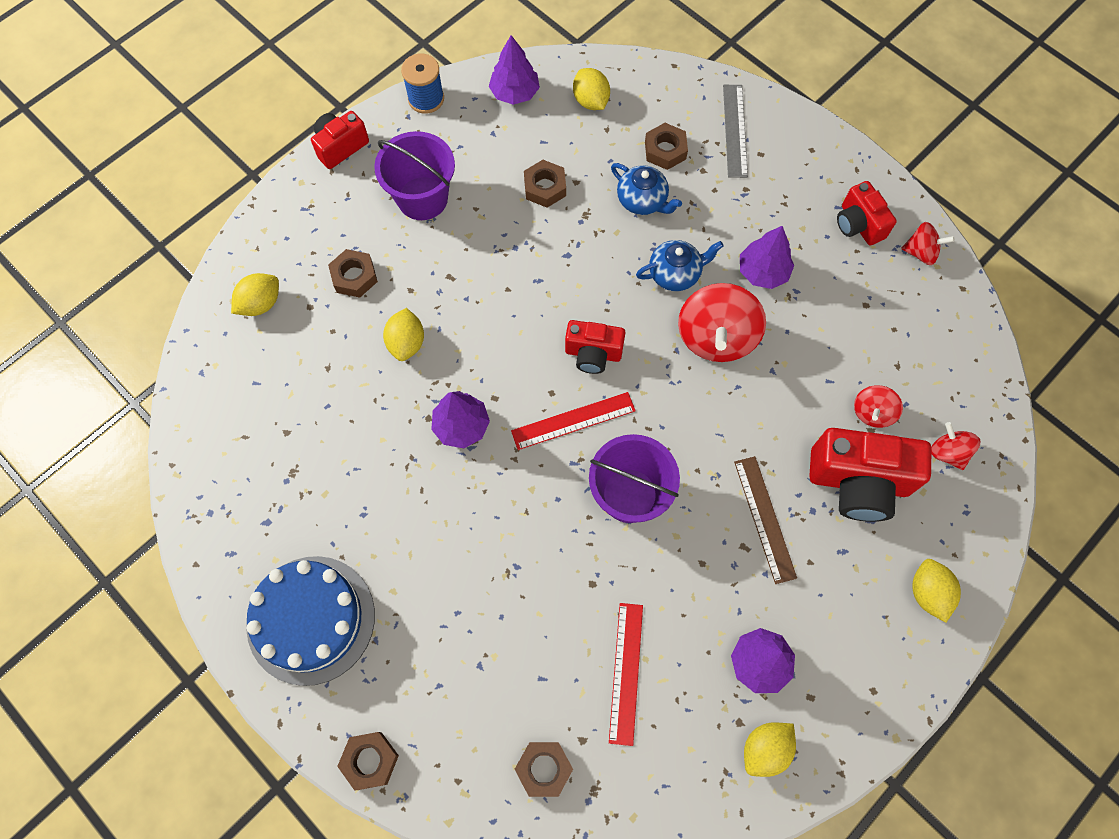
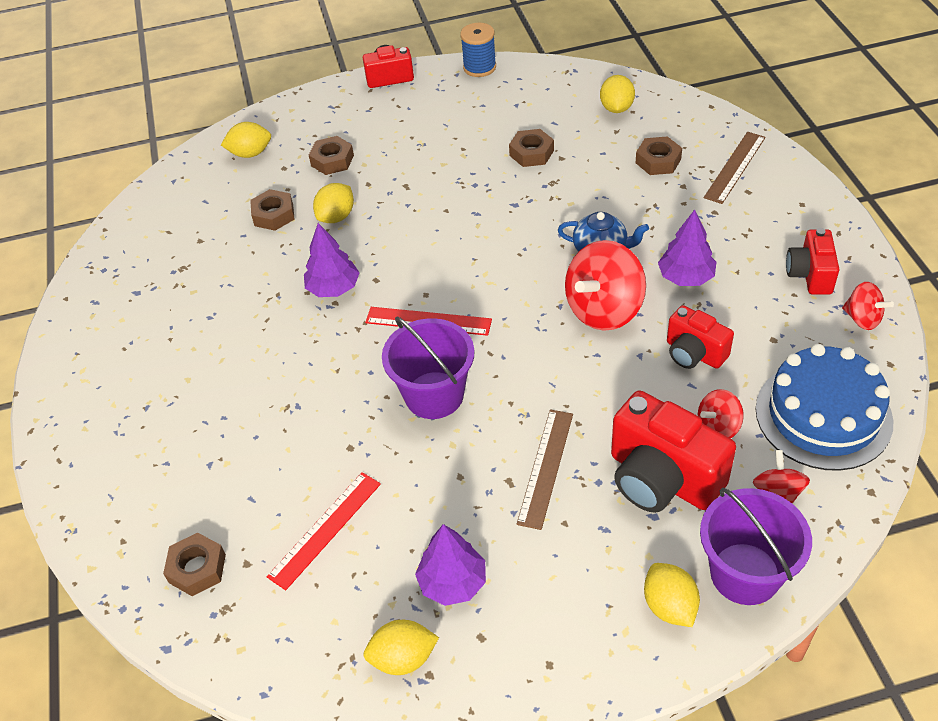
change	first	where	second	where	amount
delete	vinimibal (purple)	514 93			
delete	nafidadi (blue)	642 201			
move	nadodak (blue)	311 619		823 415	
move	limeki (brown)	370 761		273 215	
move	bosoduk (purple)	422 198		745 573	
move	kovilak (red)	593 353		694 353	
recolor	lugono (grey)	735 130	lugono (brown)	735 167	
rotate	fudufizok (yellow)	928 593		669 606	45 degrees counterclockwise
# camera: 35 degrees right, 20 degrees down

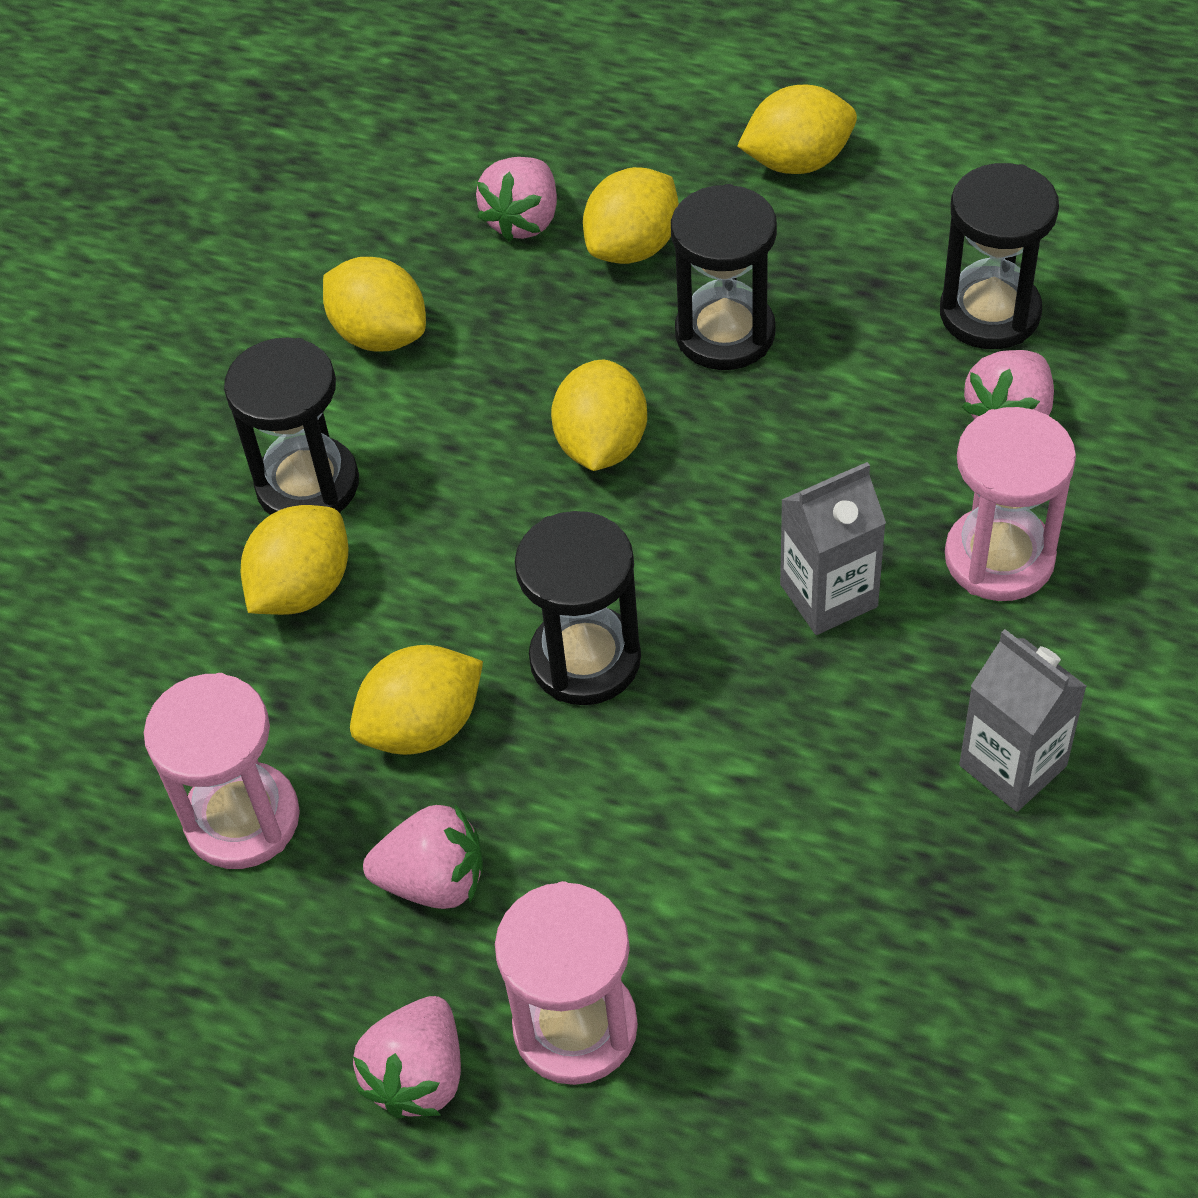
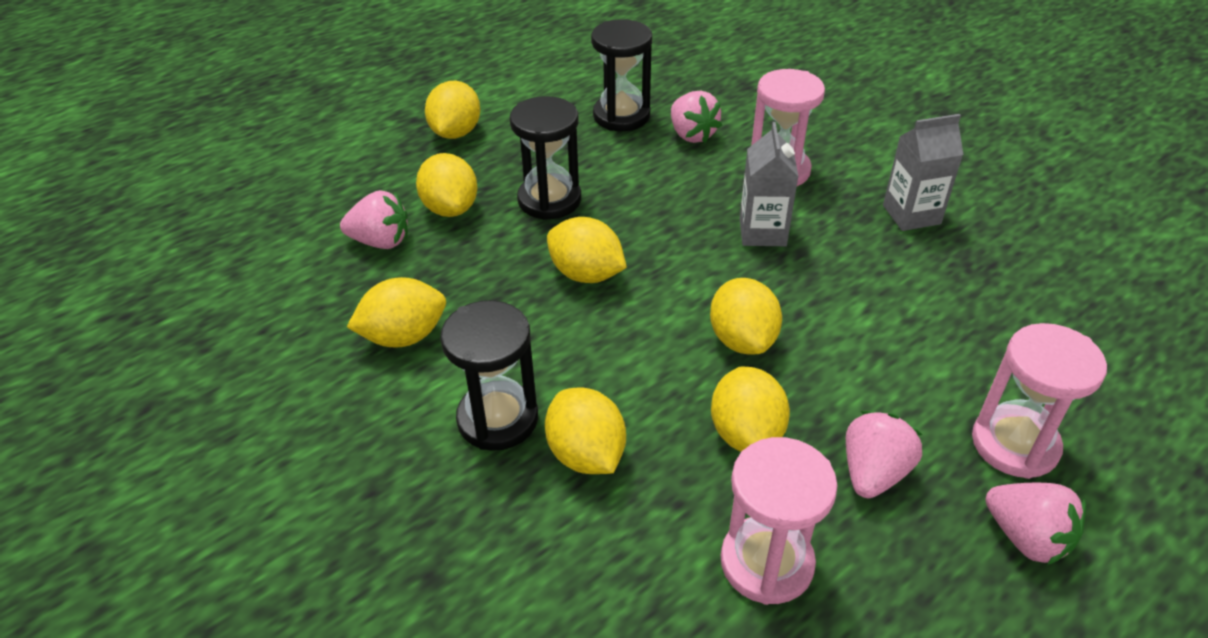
change	first	where	second	where	amount
replace	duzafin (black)	585 659	fudufizok (yellow)	742 339	
rotate	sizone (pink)	523 220		381 241	45 degrees counterclockwise
# camera: 65 degrees left, 10 degrees down

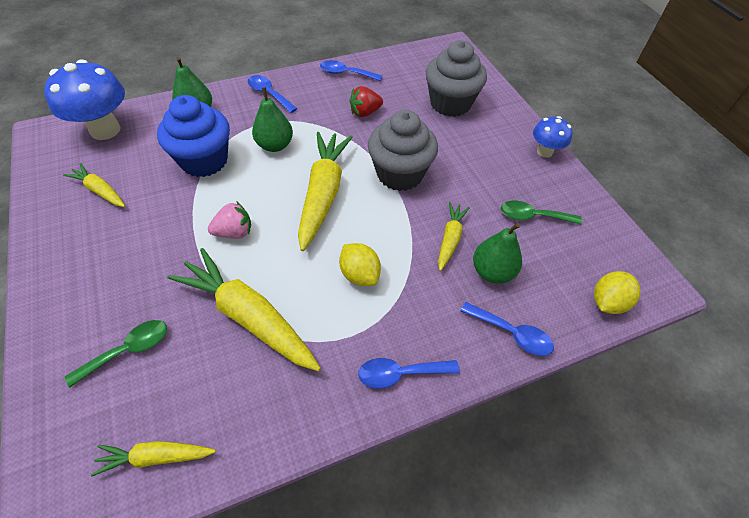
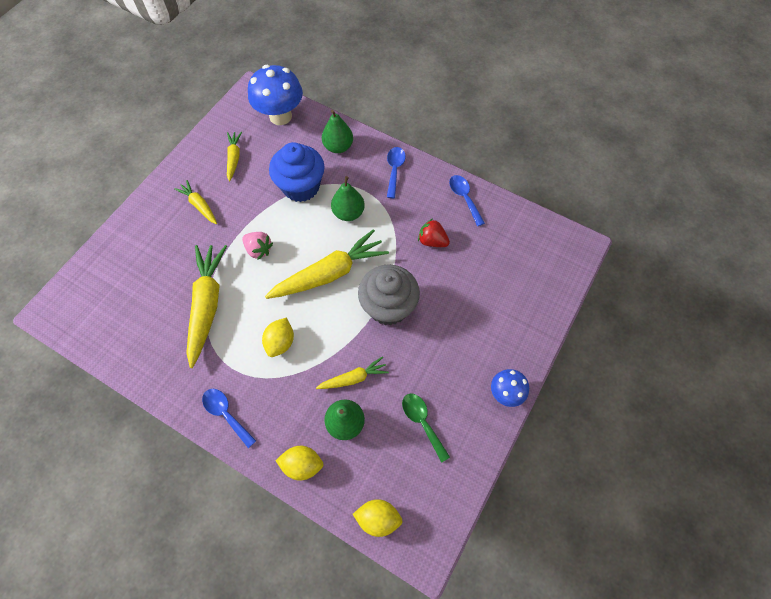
change	first	where	second	where	amount
delete	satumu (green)	128 350			
delete	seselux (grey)	450 103			
move	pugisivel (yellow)	156 457		199 205	
replace	satumu (blue)	512 334	fudufizok (yellow)	302 465	
# camera: 55 degrees right, 10 degrees up

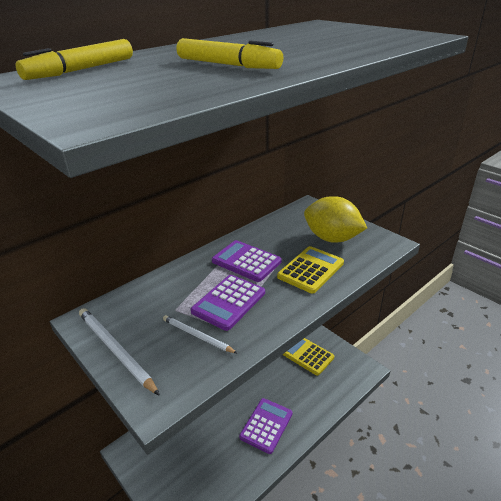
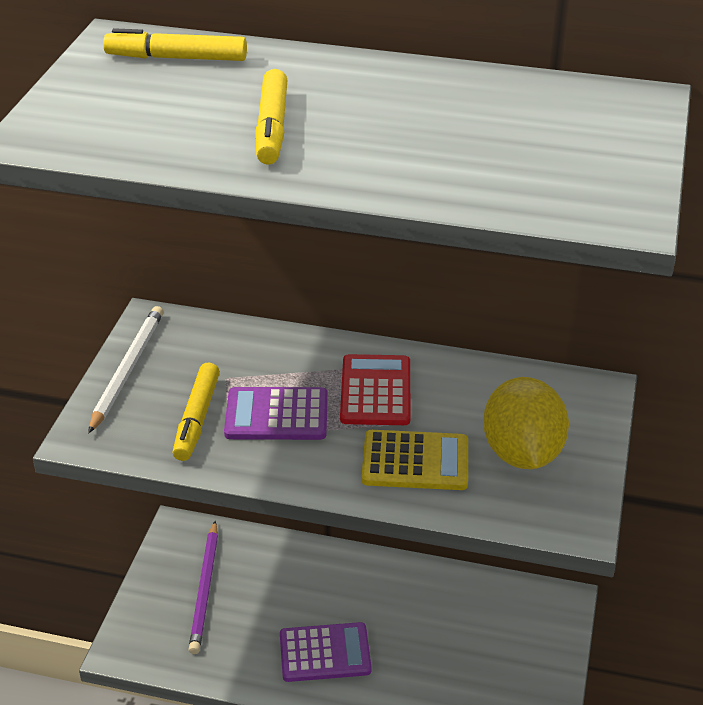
change	first	where	second	where	amount
delete	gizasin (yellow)	308 355			
insert			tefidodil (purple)	205 589	
replace	tefidodil (white)	197 336	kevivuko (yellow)	197 418	
recolor	gizasin (purple)	246 261	gizasin (red)	375 391	
# camera: 55 degrees right, 5 degrees up

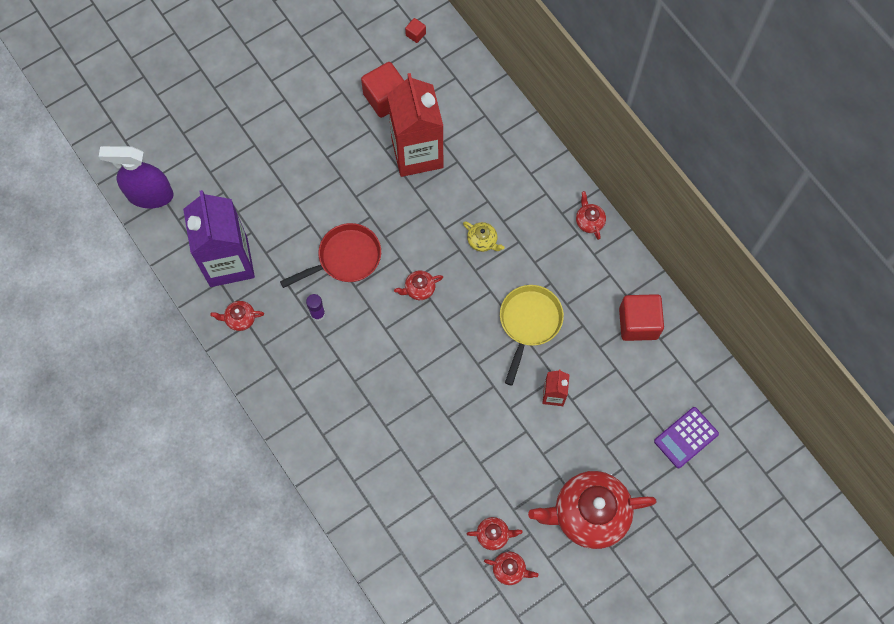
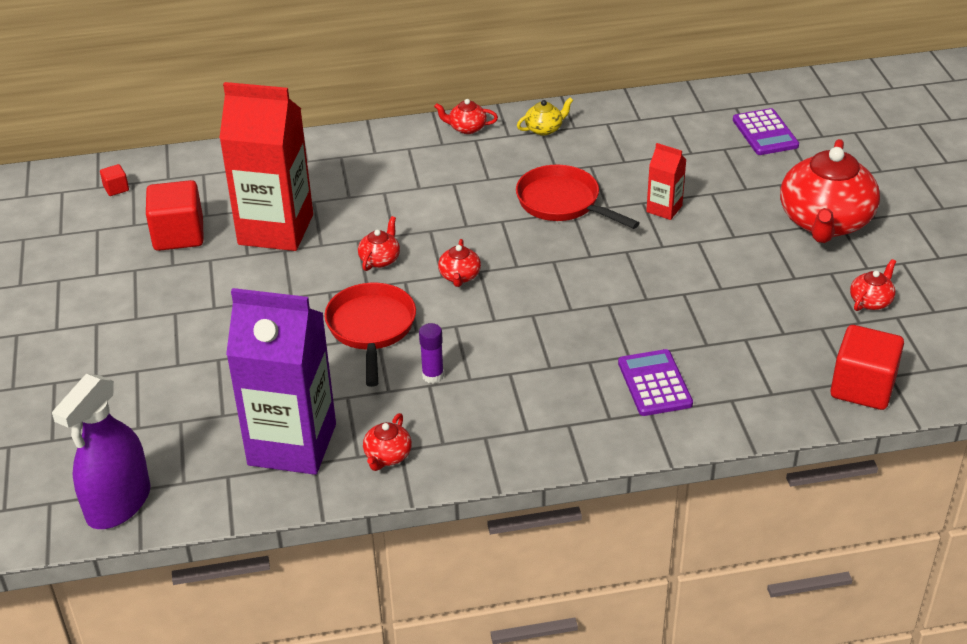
change	first	where	second	where	amount
insert			gizasin (purple)	654 383	
move	nafidadi (yellow)	482 241		544 129	
move	nafidadi (red)	493 535		380 259	
move	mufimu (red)	638 323		862 387	
recolor	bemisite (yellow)	529 323	bemisite (red)	563 203	
# camera: 65 degrees left, 30 degrees down

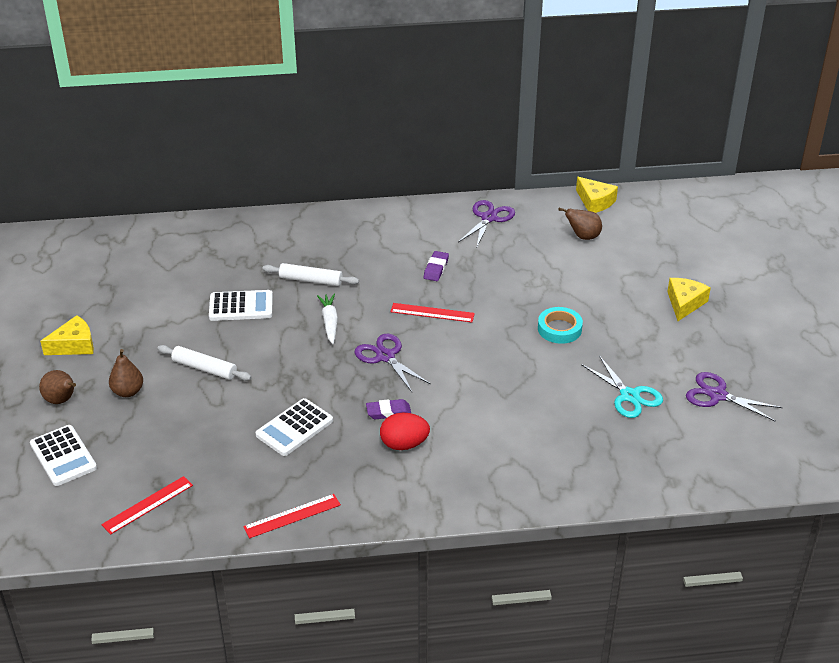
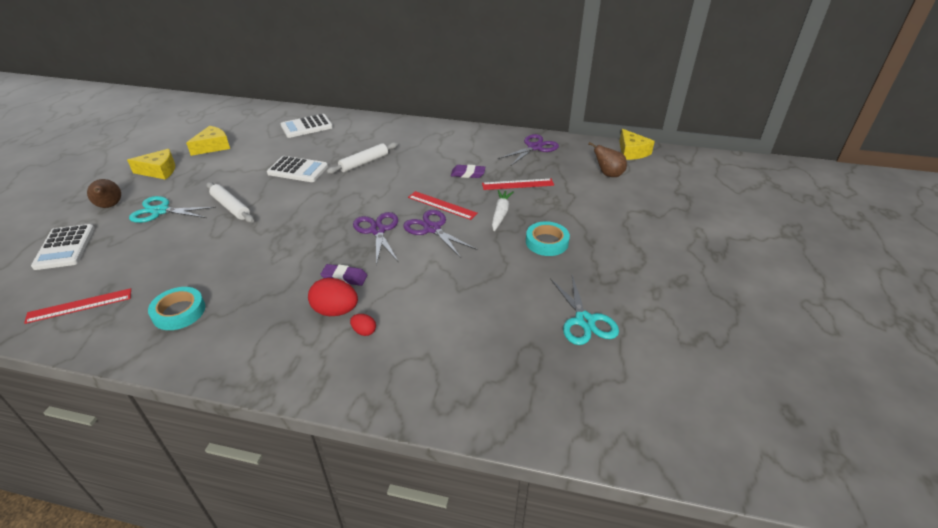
change	first	where	second	where	amount
insert			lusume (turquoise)	179 312	
insert			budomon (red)	364 331	
move	lugono (red)	292 516		518 184	
move	gizasin (white)	294 428		306 127	
move	pugisivel (white)	329 322		500 214	
move	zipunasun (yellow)	684 303		213 146	
move	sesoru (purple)	717 395		432 228	
replace	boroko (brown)	128 392	sesoru (turquoise)	160 211	
rotate	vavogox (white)	310 280		364 163	75 degrees counterclockwise
rotate	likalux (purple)	436 269		468 174	60 degrees clockwise
# camera: 20 degrees right, 0 degrees up

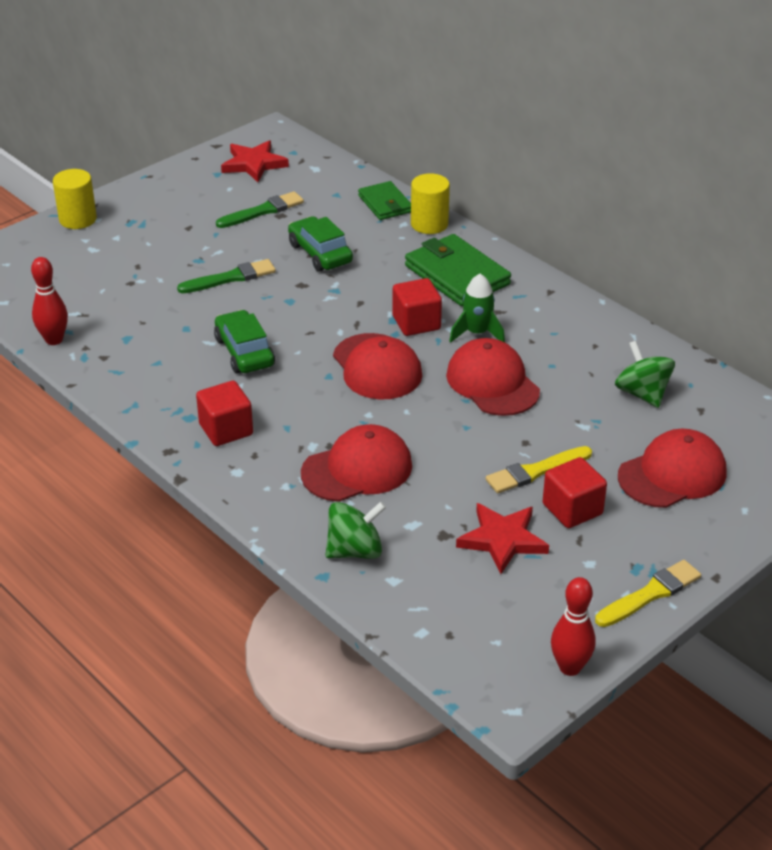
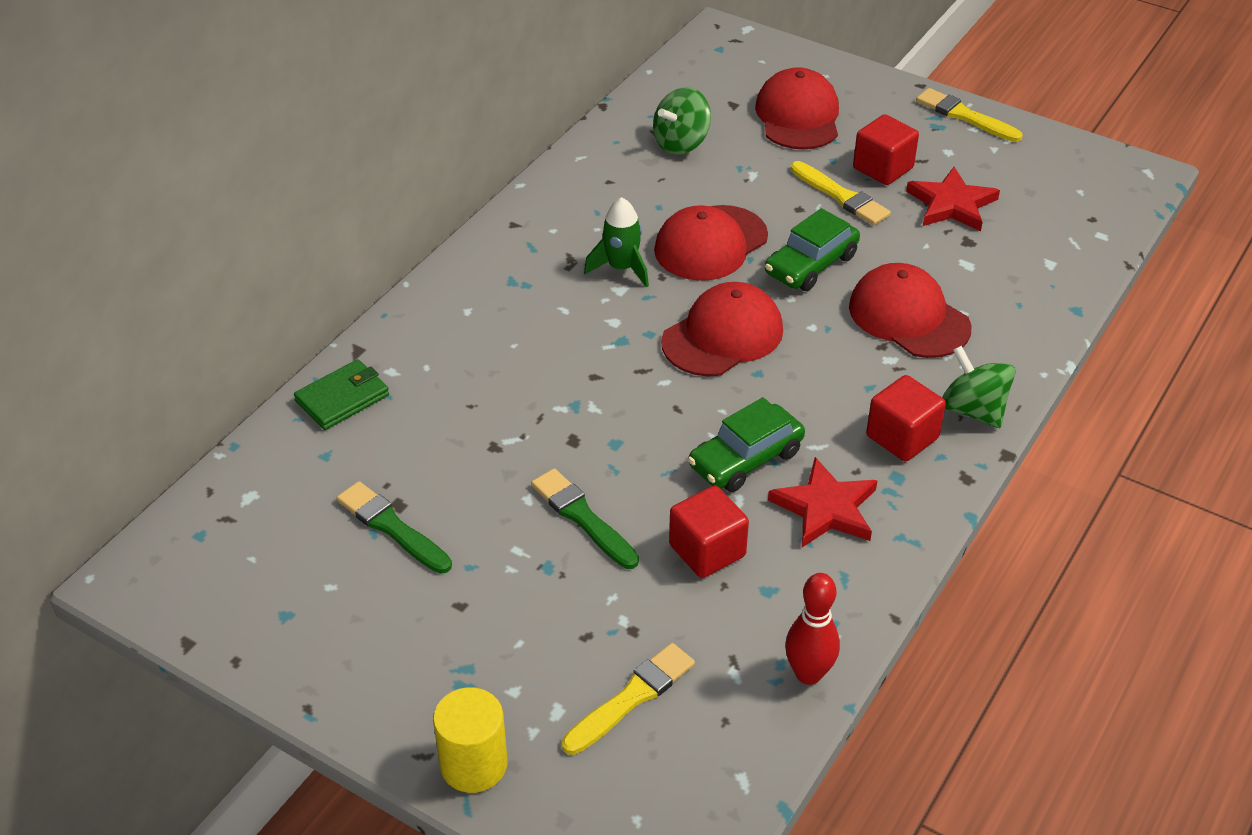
change	first	where	second	where	amount
delete	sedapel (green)	457 275			
delete	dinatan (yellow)	429 224			
delete	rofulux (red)	570 667			
insert			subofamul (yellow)	631 698	
move	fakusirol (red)	253 164		826 508	
move	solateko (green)	320 253		811 265	
move	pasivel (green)	355 551		973 410	
move	mufimu (red)	416 323		707 550	
rotate	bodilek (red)	672 474		798 116	45 degrees clockwise
# camera: 105 degrees left, 5 degrees up

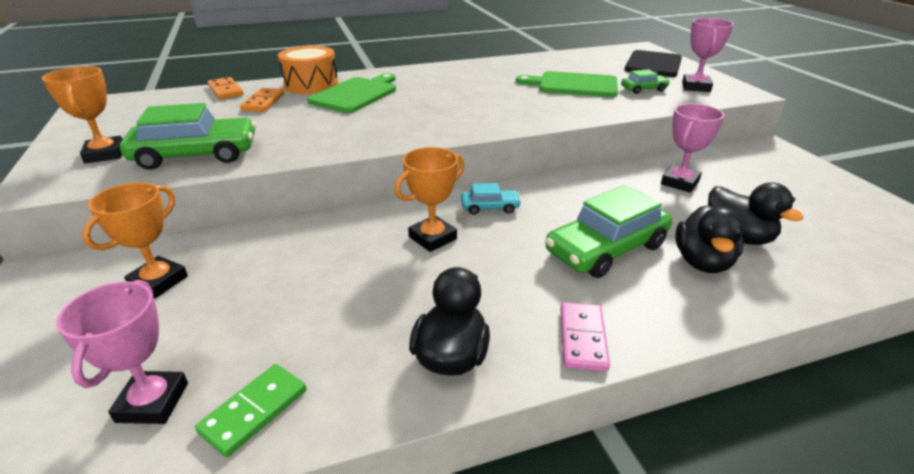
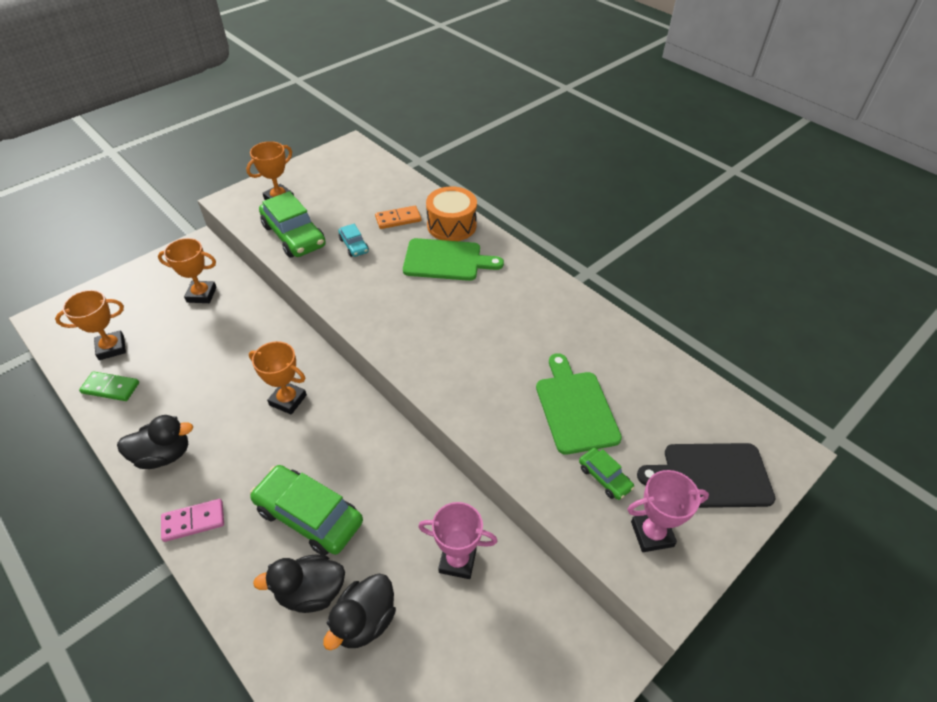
change	first	where	second	where	amount
delete	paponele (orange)	225 90			
move	solateko (turquoise)	490 207		354 245	
recolor	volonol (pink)	153 402	volonol (orange)	111 348	
# camera: 65 degrees right, 15 degrees up

